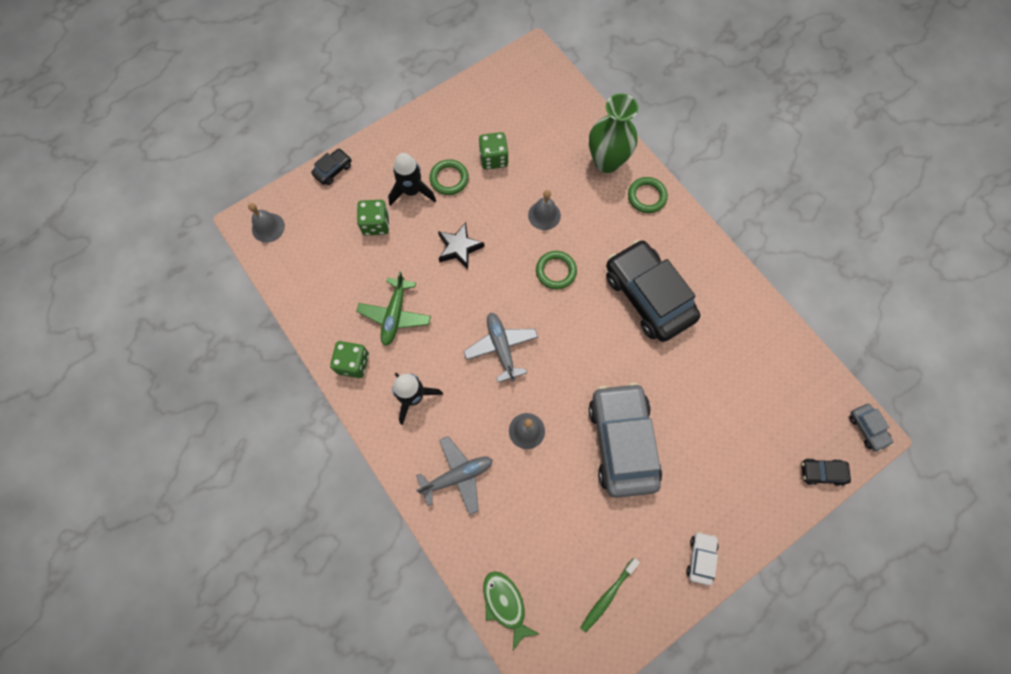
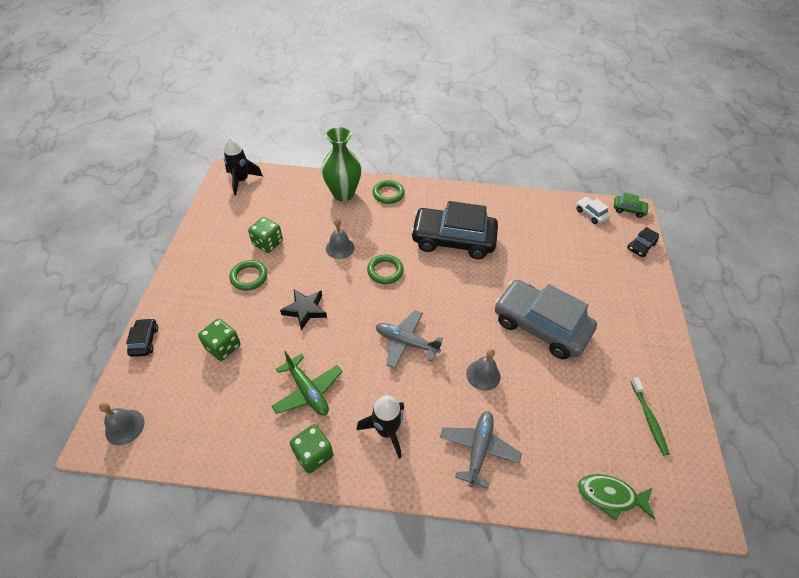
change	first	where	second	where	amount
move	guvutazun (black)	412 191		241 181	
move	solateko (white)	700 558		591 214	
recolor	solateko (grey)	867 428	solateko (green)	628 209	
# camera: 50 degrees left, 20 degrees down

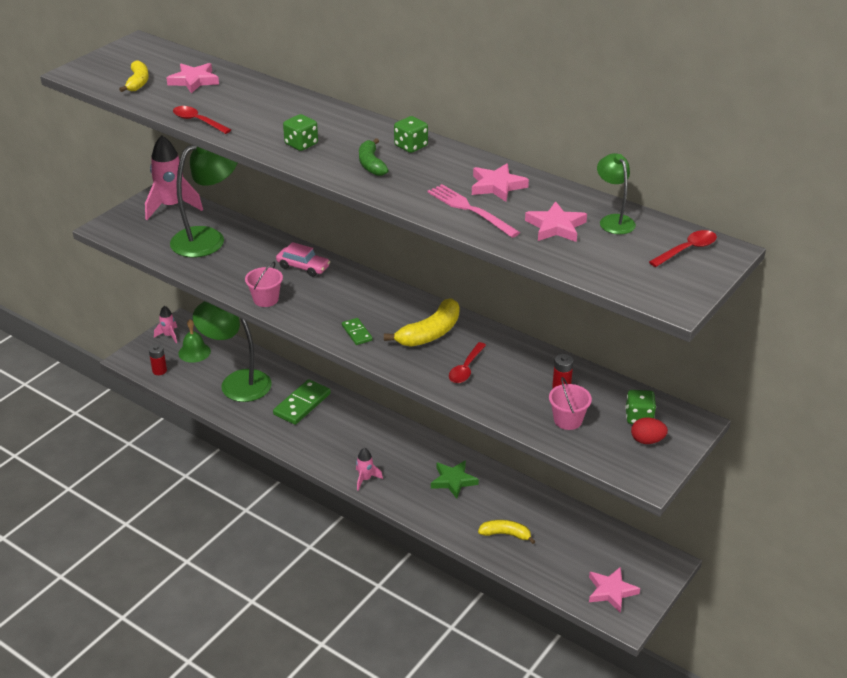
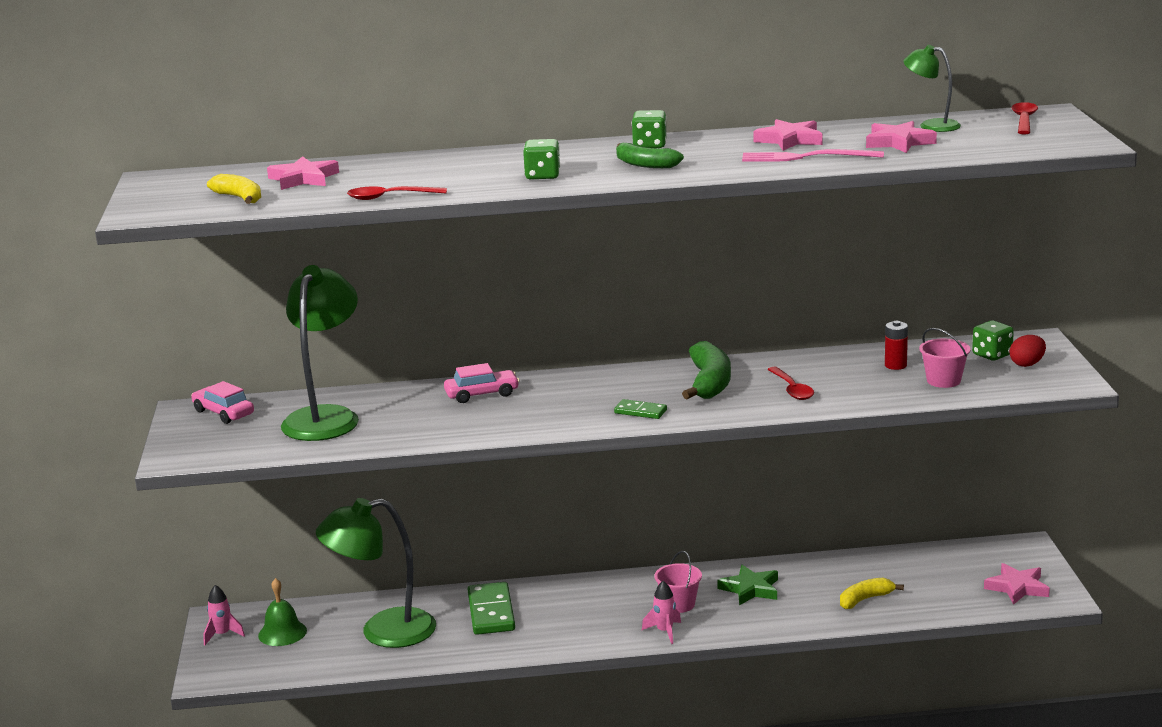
change	first	where	second	where	amount
delete	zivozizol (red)	159 371			
move	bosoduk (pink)	266 299		679 604	
replace	guvutazun (pink)	172 206	solateko (pink)	223 413	
recolor	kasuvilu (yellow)	430 333	kasuvilu (green)	709 383	
# camera: 40 degrees left, 15 degrees down

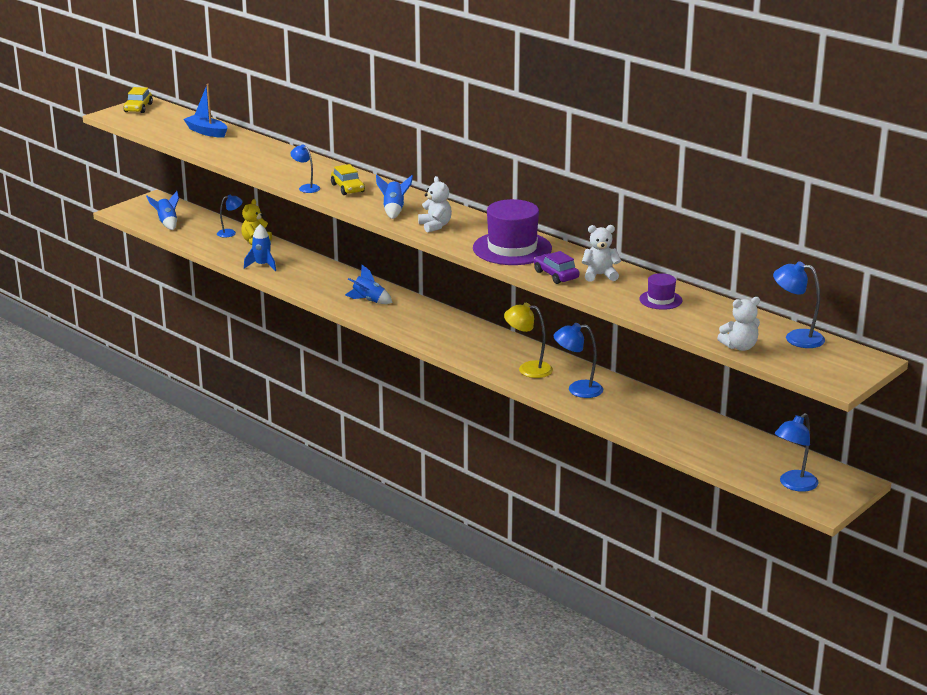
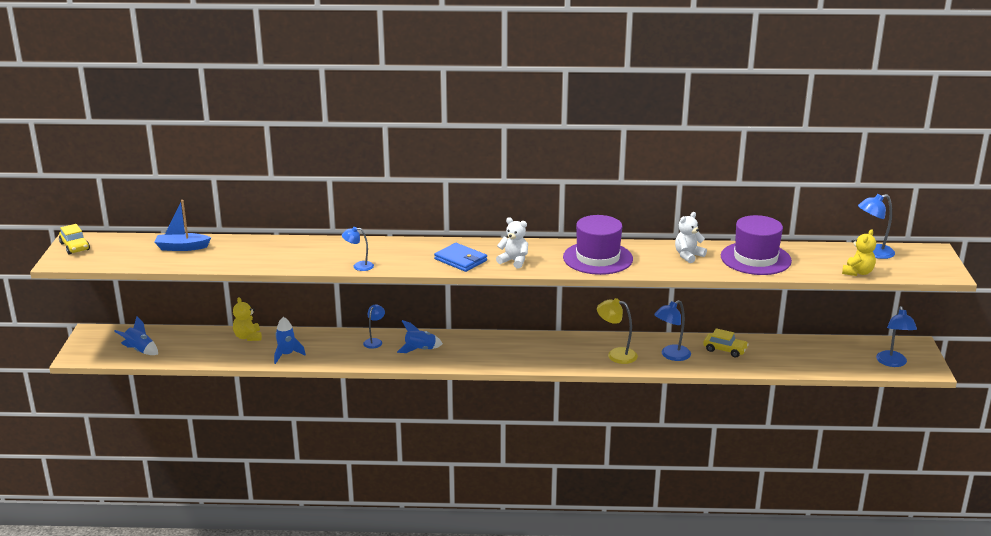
change	first	where	second	where	amount
delete	solateko (purple)	556 275			
move	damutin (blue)	230 233		374 341	
move	solateko (yellow)	348 188		725 350	
replace	guvutazun (blue)	394 210	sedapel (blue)	461 260	
recolor	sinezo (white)	740 347	sinezo (yellow)	857 272	
rotate	damutin (yellow)	528 369		616 354	45 degrees clockwise
resize	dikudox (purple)	660 300		755 258	x1.97
# camera: 40 degrees left, 0 degrees up

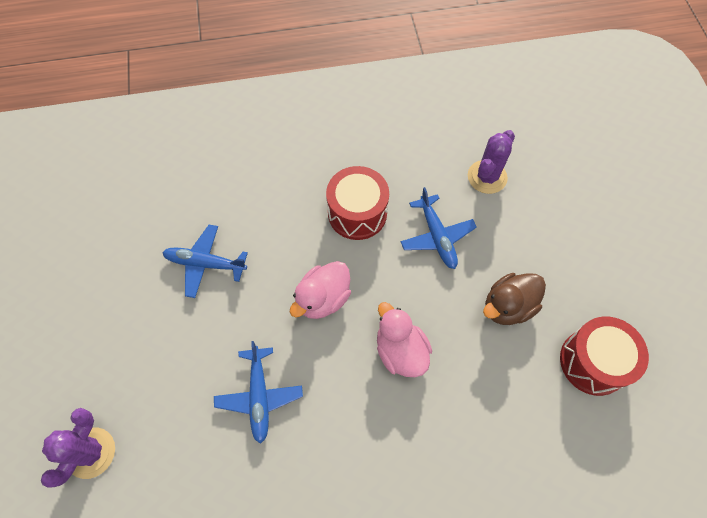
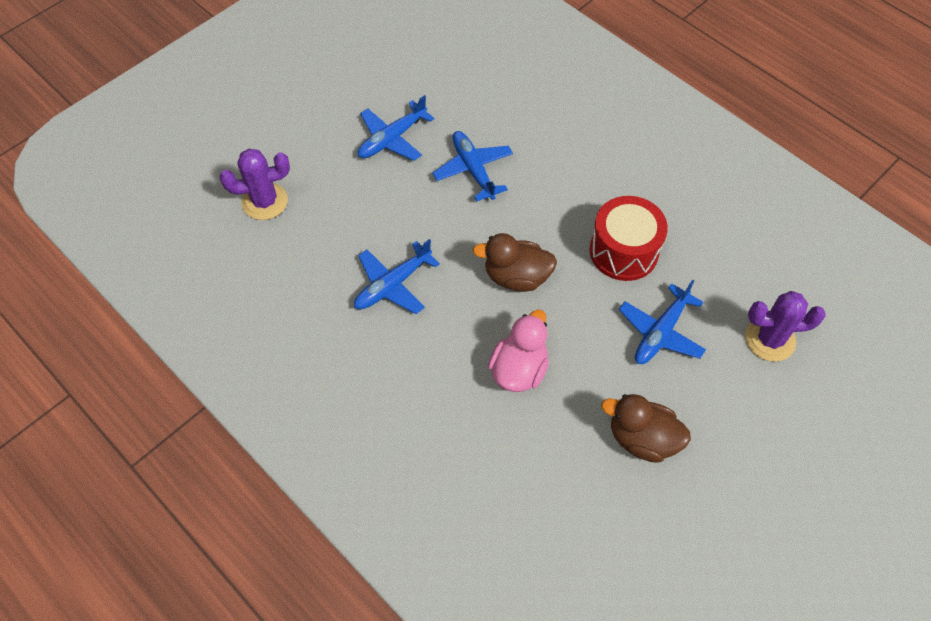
change	first	where	second	where	amount
delete	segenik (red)	593 362			
insert			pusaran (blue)	392 139	
recolor	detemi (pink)	323 299	detemi (brown)	516 277	
# camera: 55 degrees right, 5 degrees down

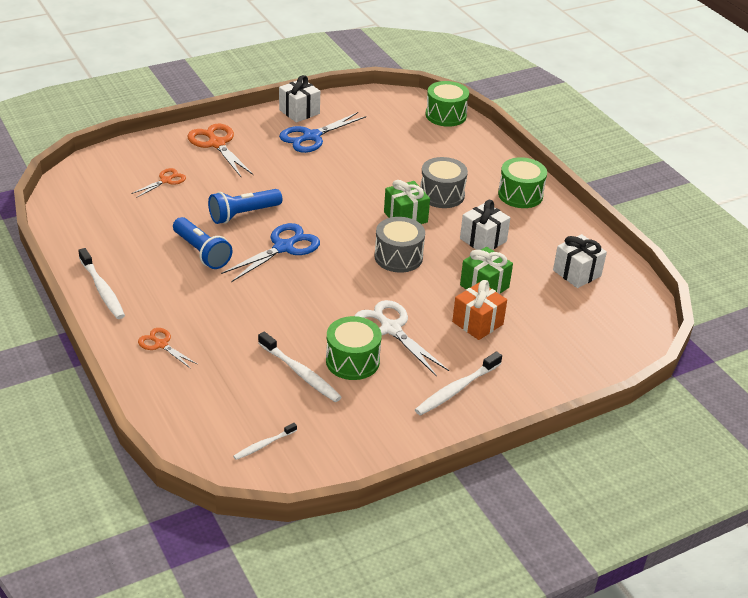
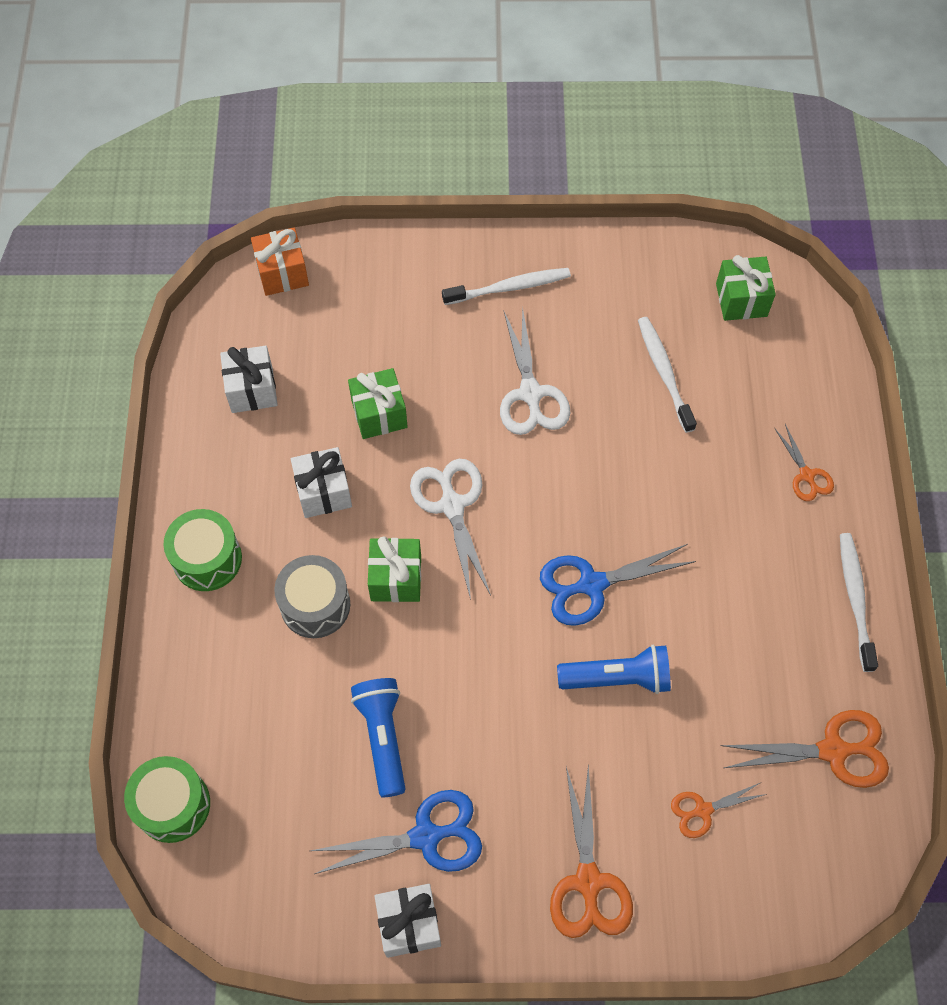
change	first	where	second	where	amount
delete	segenik (green)	352 361			
insert			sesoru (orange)	832 750	
move	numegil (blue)	202 252		383 737	
move	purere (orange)	477 323		282 273	
replace	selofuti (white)	264 445	purere (green)	741 300	
replace	segenik (grey)	398 257	sesoru (white)	452 506	
# camera: 150 degrees left, 25 degrees up

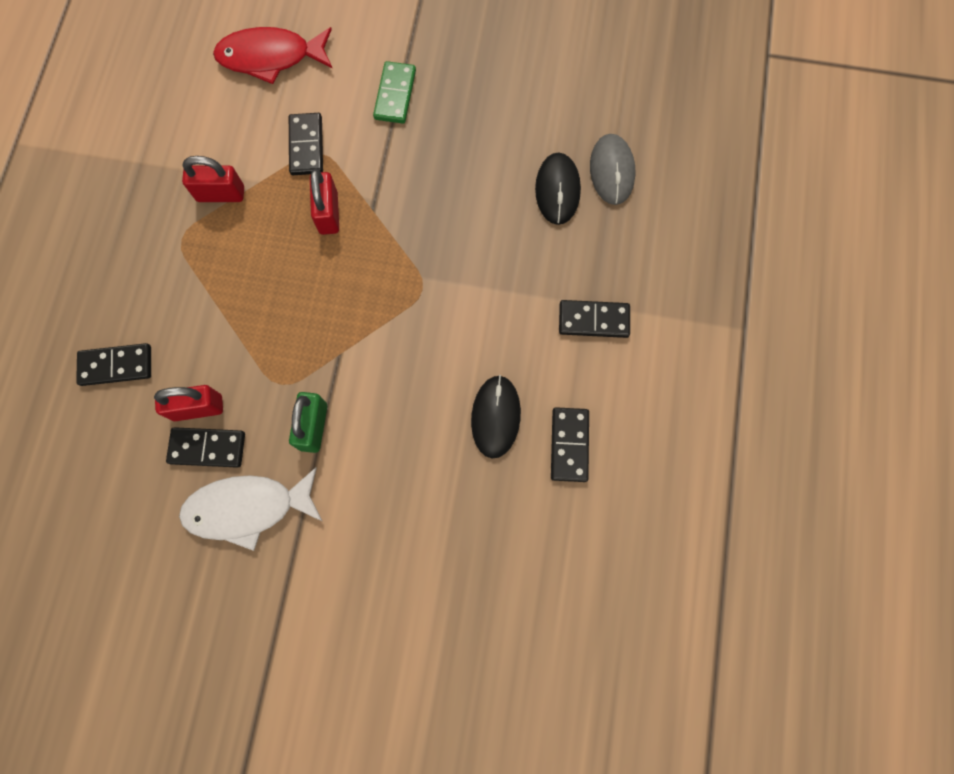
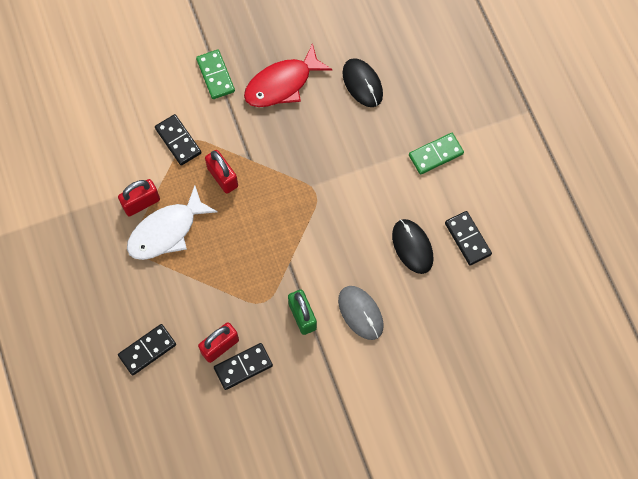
change	first	where	second	where	amount
move	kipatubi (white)	248 508		166 231	
move	kipatubi (red)	271 57		282 84	
move	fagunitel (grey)	611 171		360 313	
recolor	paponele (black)	593 320	paponele (green)	435 154	
# camera: 30 degrees left, 5 degrees down

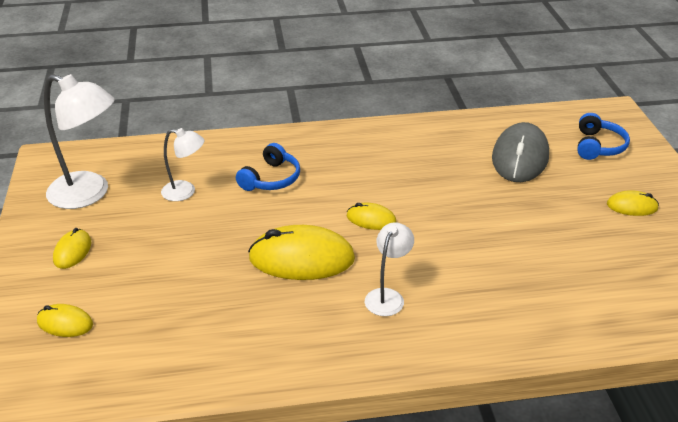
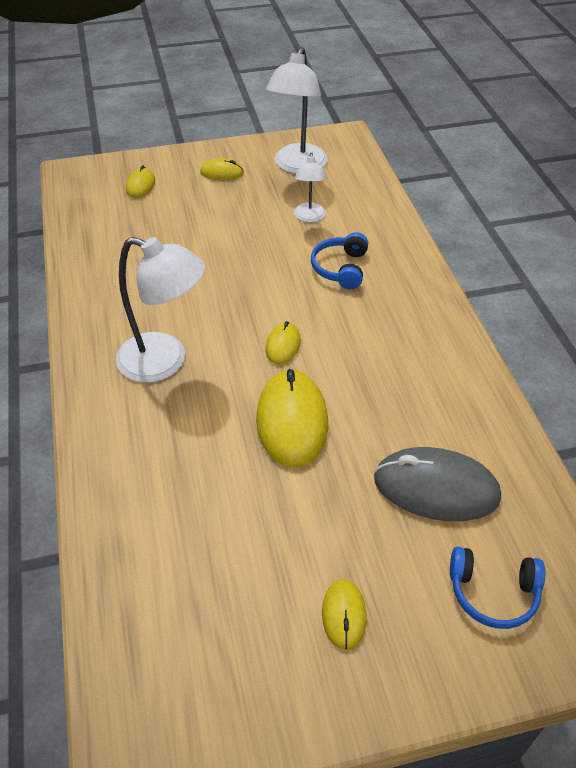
change	first	where	second	where	amount
move	fagunitel (yellow)	301 258		292 421	
rotate	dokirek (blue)	271 179		340 268	75 degrees clockwise
resize	damutin (white)	387 296		165 362	x1.80
# camera: 85 degrees right, 10 degrees up

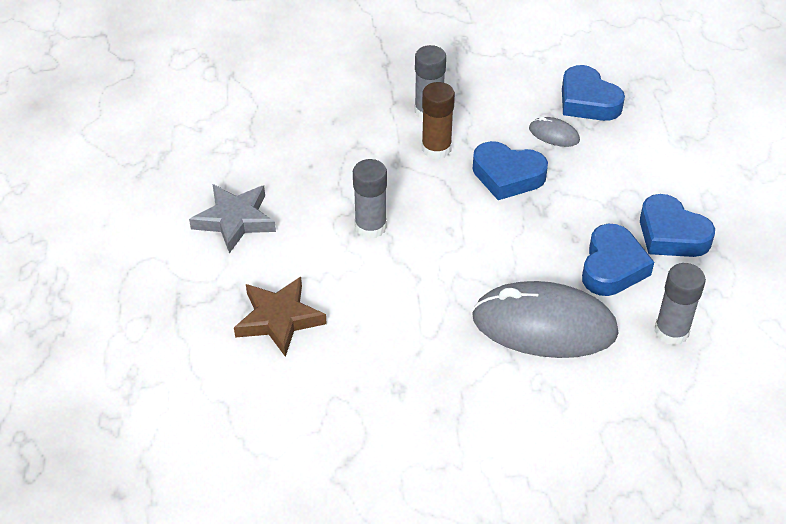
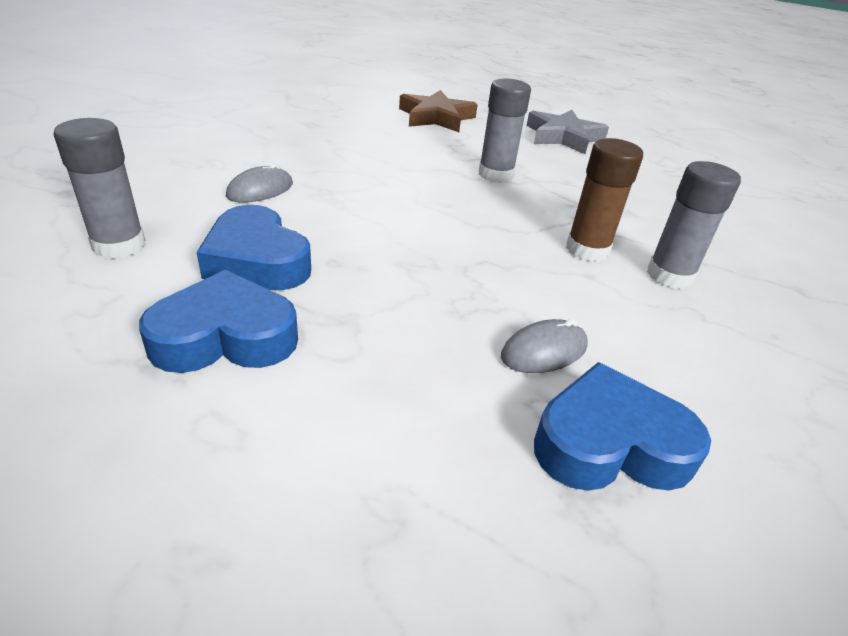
change	first	where	second	where	amount
delete	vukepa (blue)	507 176			
resize	fagunitel (grey)	544 325		260 190	x0.42
# camera: 120 degrees right, 10 degrees down

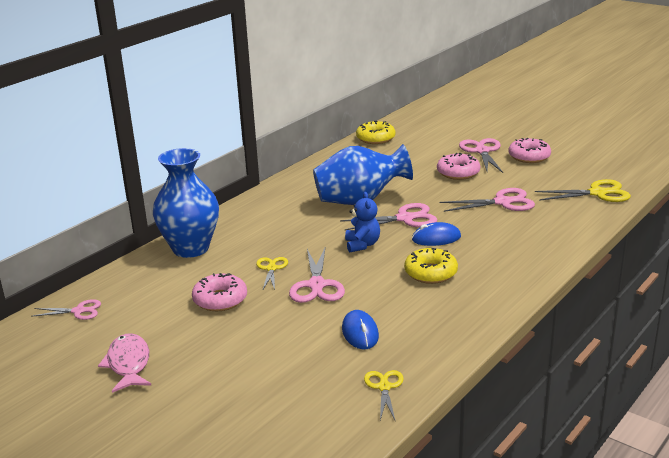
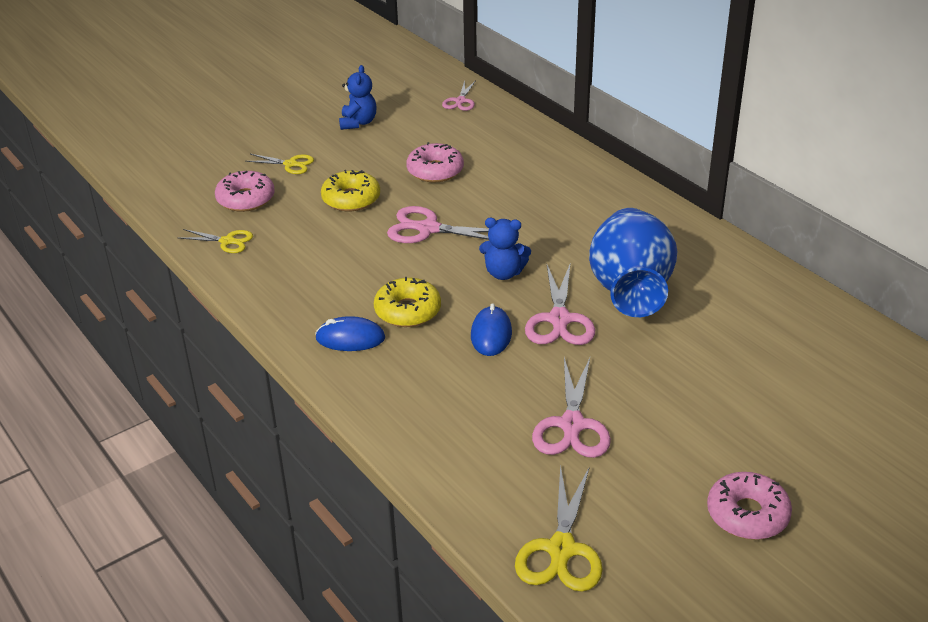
change	first	where	second	where	amount
delete	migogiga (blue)	191 248			
delete	sesoru (pink)	482 151			
move	sesoru (yellow)	271 269		290 164	
move	fagunitel (blue)	360 333		350 338	
move	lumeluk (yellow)	375 138		351 199	
move	lumeluk (pink)	458 173		246 199	
replace	kipatubi (pink)	128 364	sinezo (blue)	358 123	
# camera: 105 degrees right, 10 degrees up

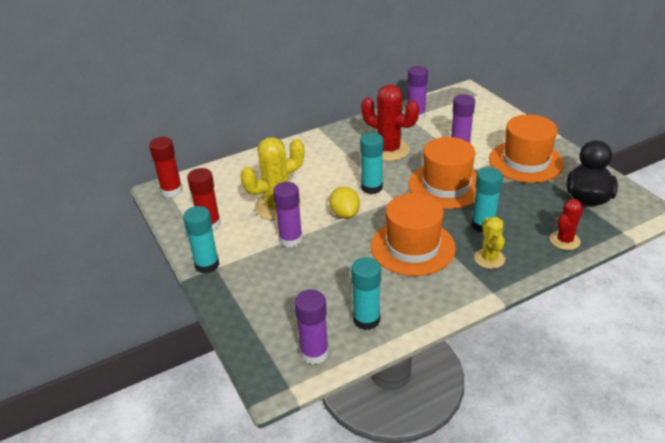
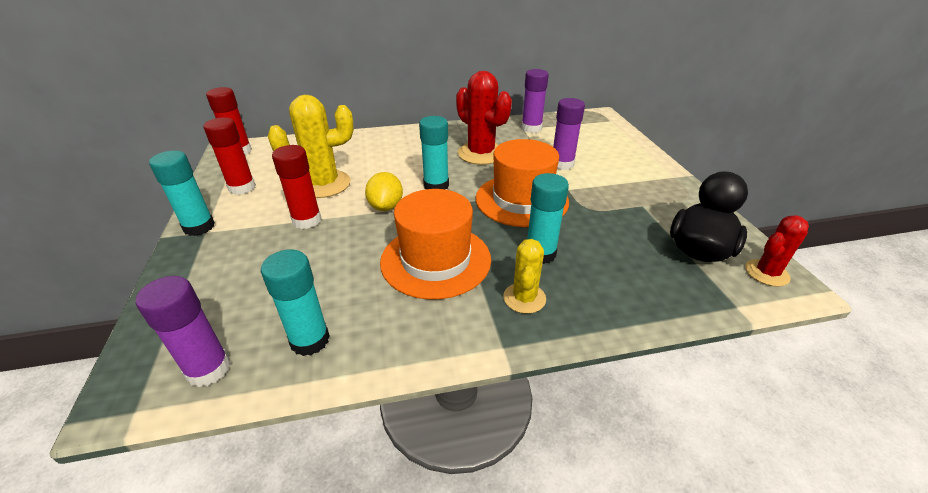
change	first	where	second	where	amount
delete	dikudox (orange)	525 161			
move	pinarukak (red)	564 240		766 273	
recolor	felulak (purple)	290 239	felulak (red)	307 220	
# camera: 15 degrees right, 0 degrees up

